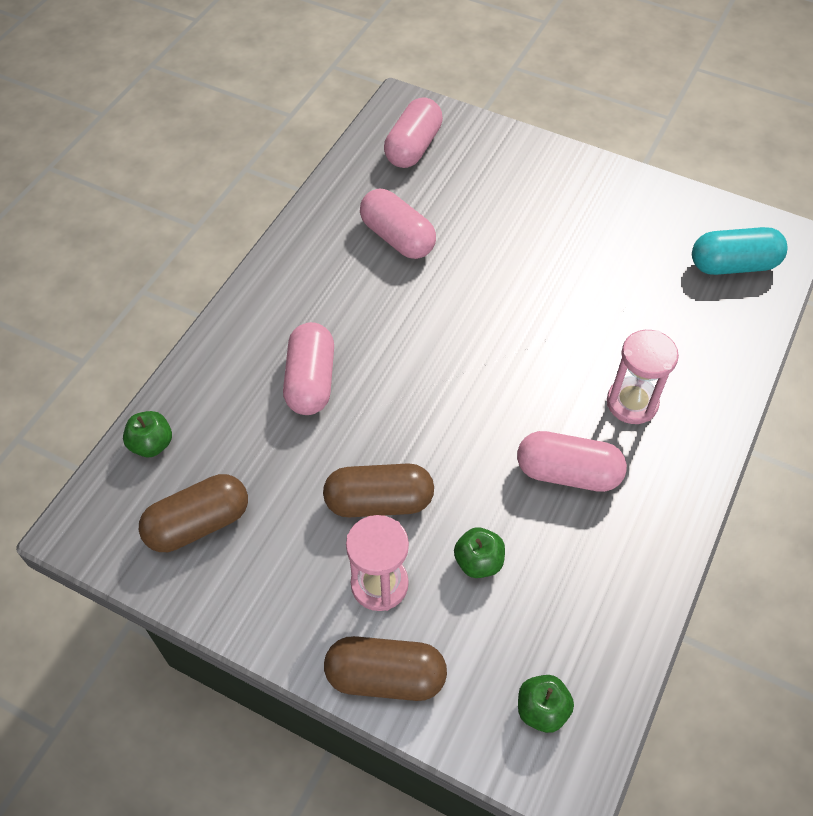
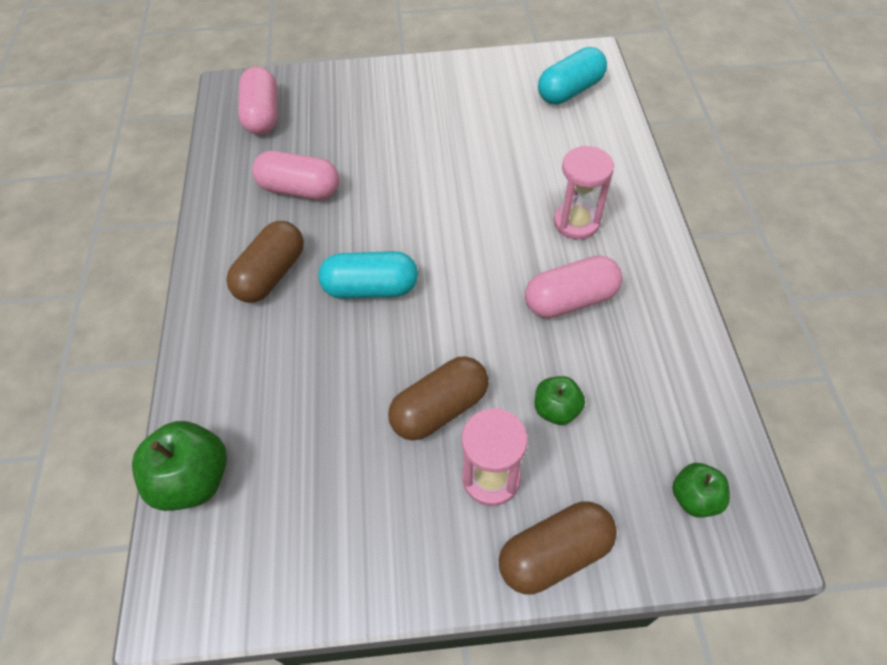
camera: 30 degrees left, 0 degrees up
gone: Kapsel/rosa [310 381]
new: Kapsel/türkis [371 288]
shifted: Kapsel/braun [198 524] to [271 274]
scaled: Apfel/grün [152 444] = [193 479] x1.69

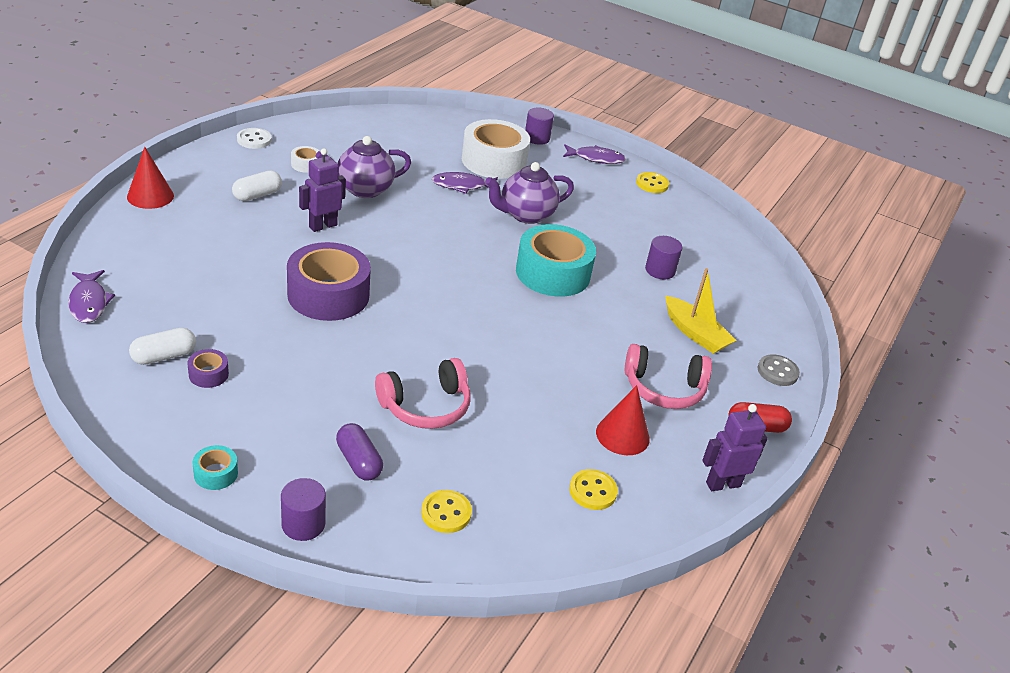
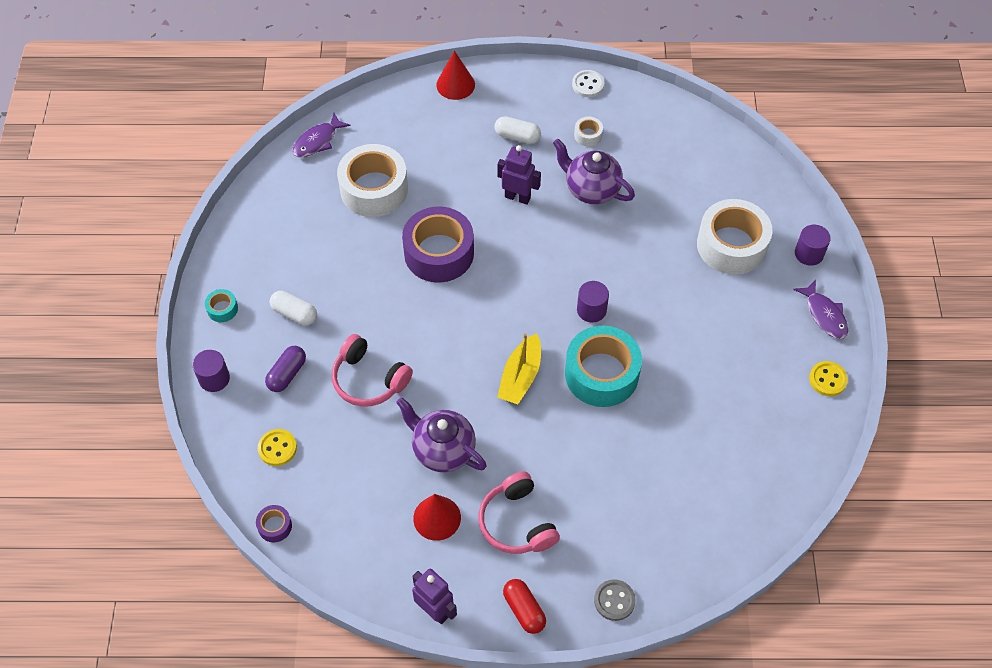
camera: 65 degrees right, 20 degrees up
gone: Fisch/lila [462 186]; Knopf/gelb [592 491]
new: Klebeband/weiß [374 189]
shifted: Kapsel/weiß [164 356] to [294 313]; Klebeband/lila [208 374] to [275 526]; Teekanne/lila [526 215] to [443 450]; Vollzylinder/lila [660 270] to [591 310]; Boot/gelb [695 333] to [520 376]

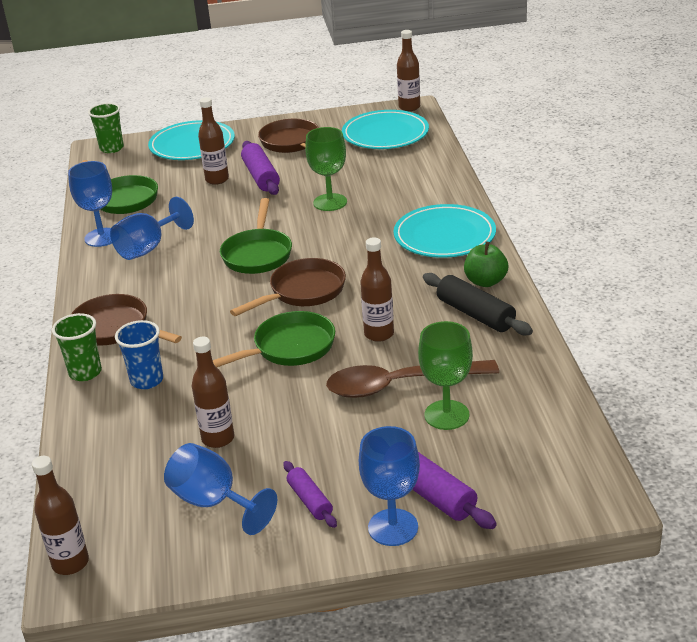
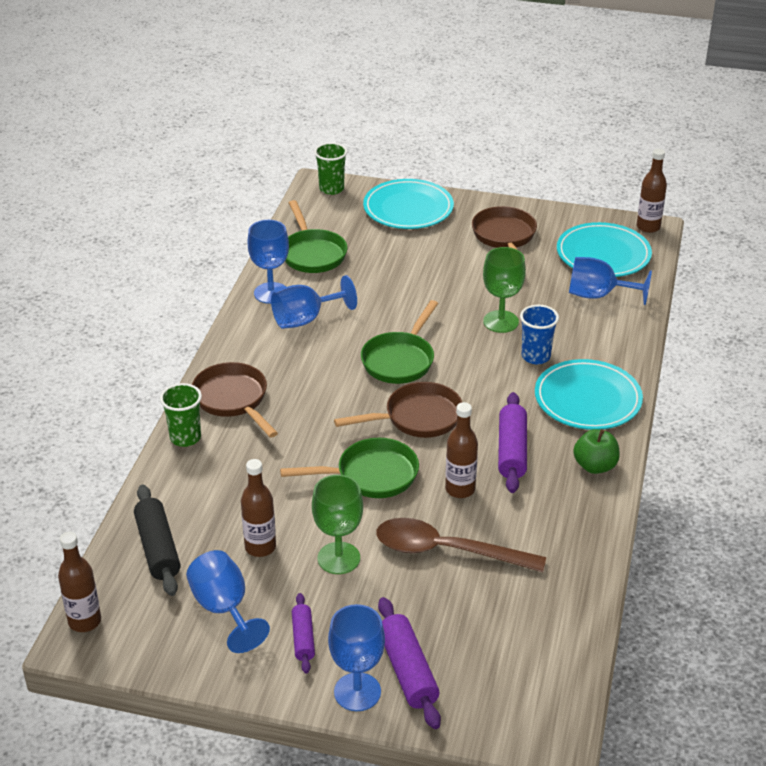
camera: 20 degrees right, 5 degrees up
gone: Flasche/braun [217 179]
new: Kelch/blau [598 295]
shifted: Becher/blau [147 380] to [536 356]; Nudelholz/lila [261 177] to [512 451]; Kelch/grün [446 415] to [338 558]; Nudelholz/schwarz [475 314] to [157 548]

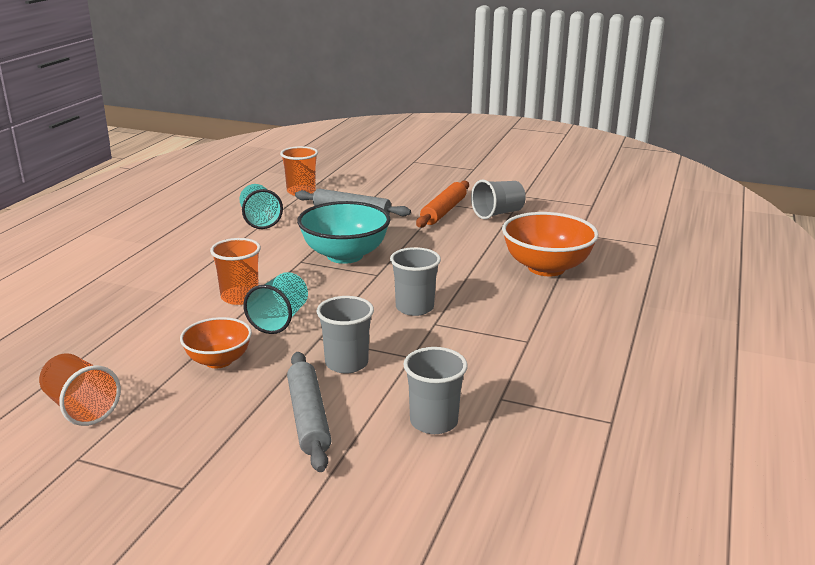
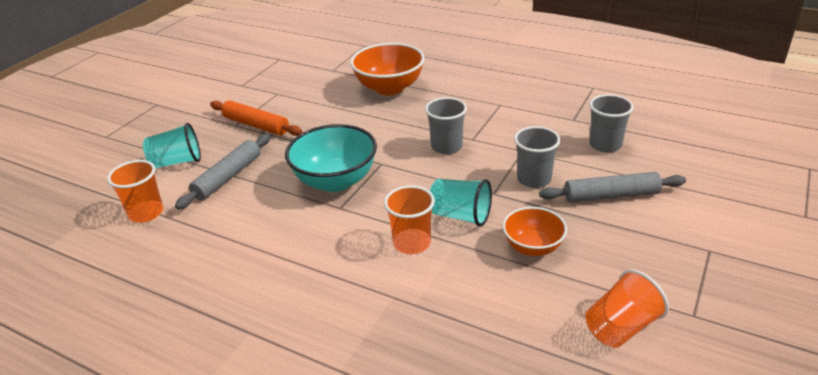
camera: 80 degrees left, 10 degrees up
gone: Becher/grau [498 213]
shifted: Becher/türkis [260 220] to [177 162]

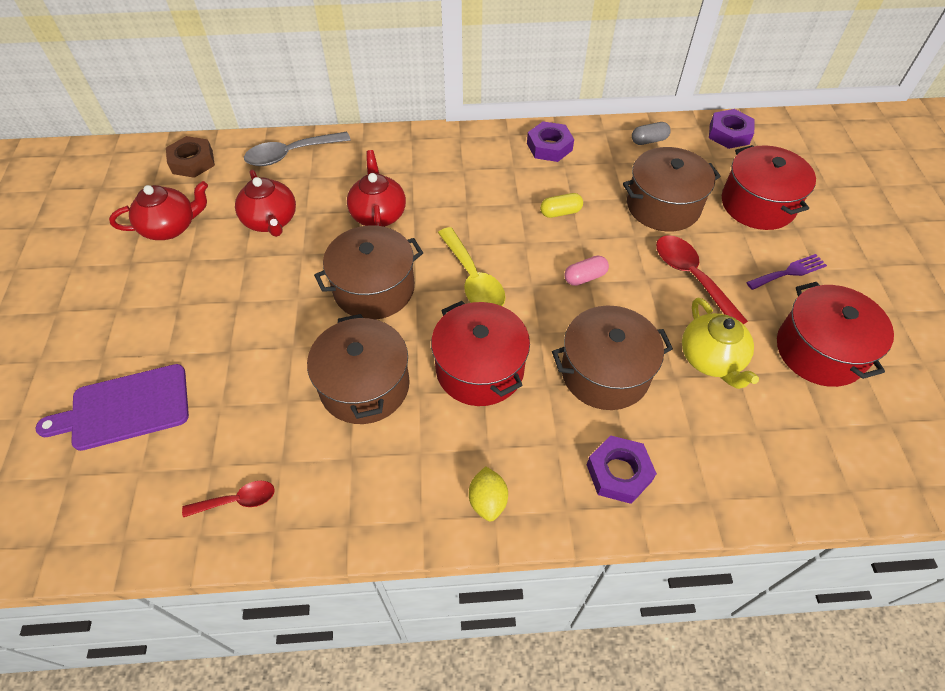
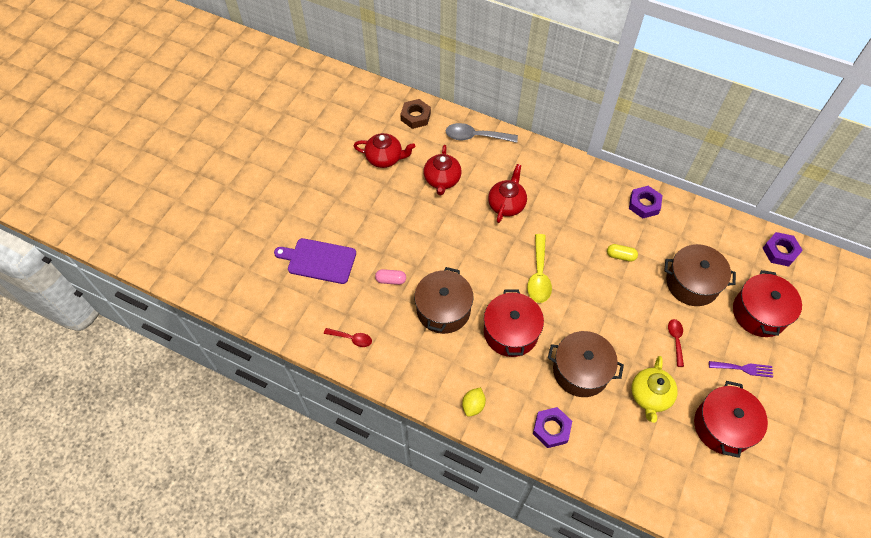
camera: 30 degrees right, 5 degrees up
gone: Kochtopf/braun [374 288]; Kapsel/grau [649 141]
shifted: Kapsel/rosa [585 277] to [391 280]
scaled: Löffel/rot [691 277] = [675 340] x0.59

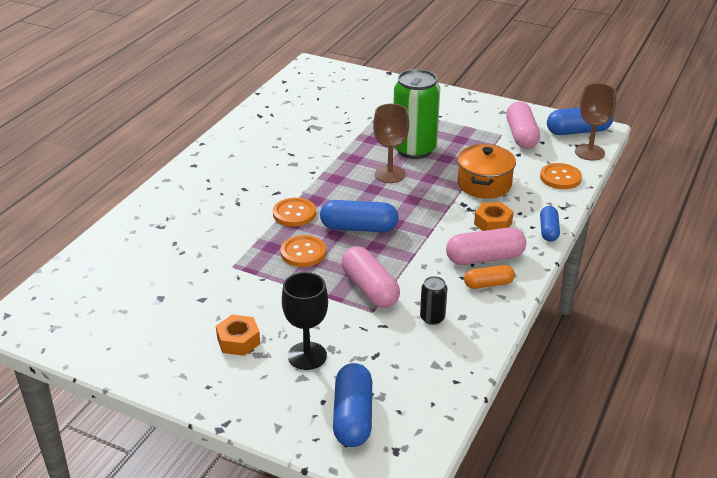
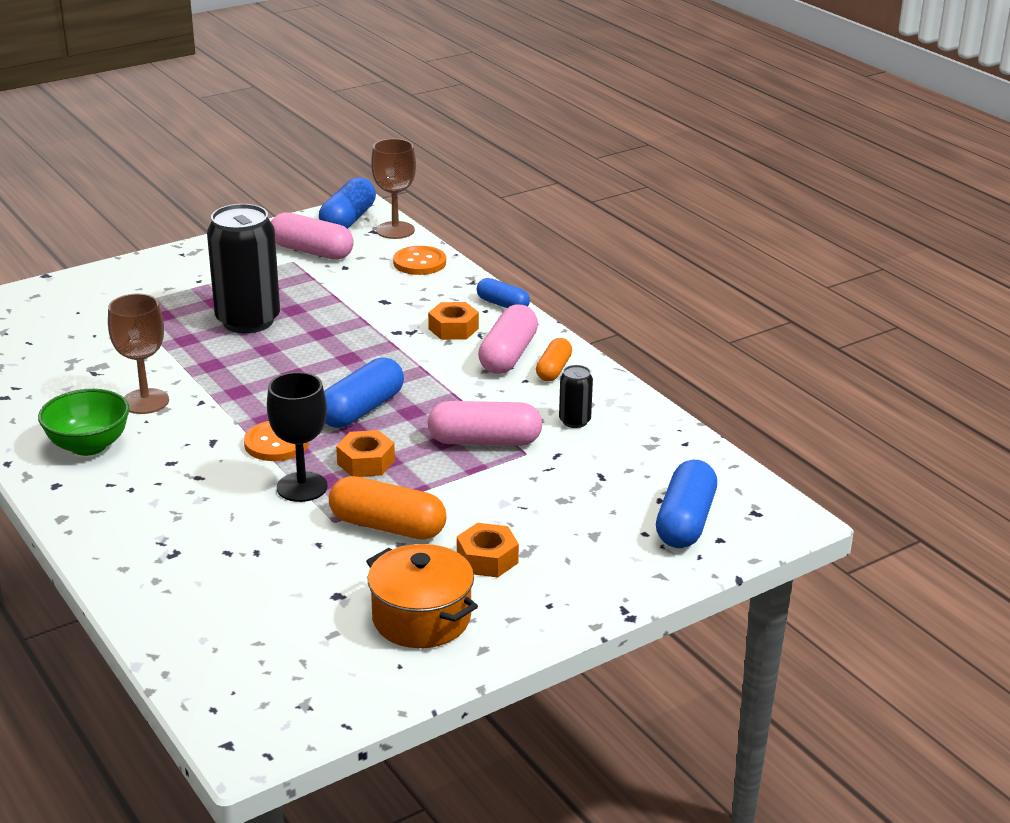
camera: 60 degrees left, 5 degrees down
new: Schüssel/grün [89 446]; Kapsel/orange [387 526]
shifted: Kelch/schwarz [307 356] to [302 487]; Kelch/braun [390 174] to [145 401]; Kochtopf/orange [484 184] to [421 618]
swapped: Knopf/orange [303 252] to Sechskantmutter/orange [366 462]
repainted: Dose/grün [414 149] to Dose/schwarz [248 321]
rotated: Kapsel/blau [353 417] = [685 522] 75 degrees clockwise

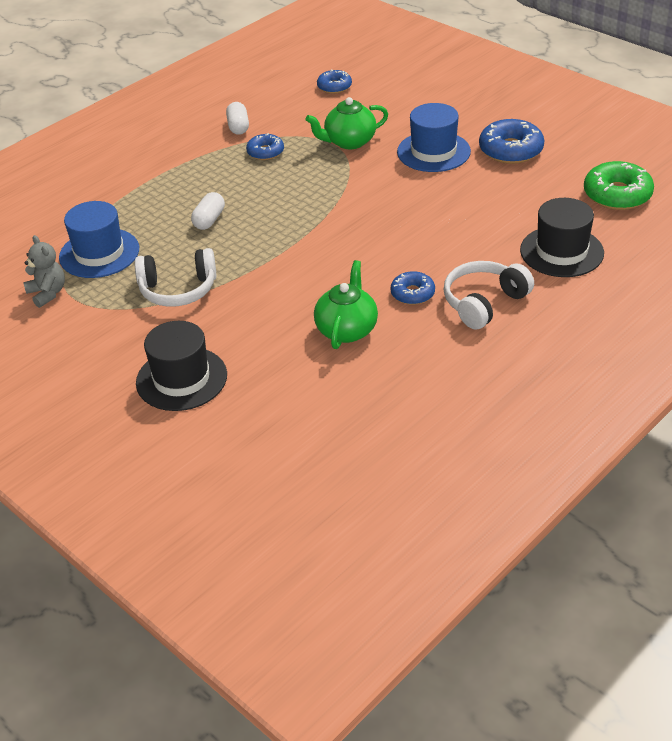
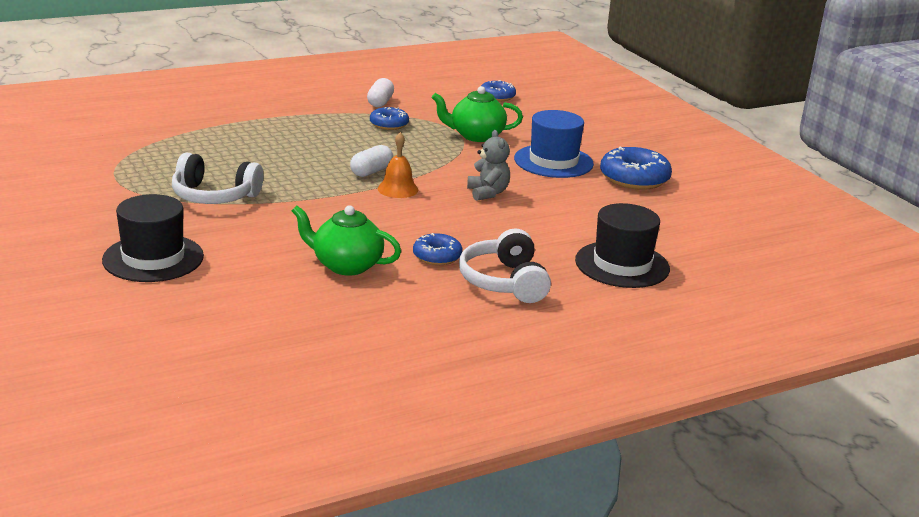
camera: 15 degrees right, 15 degrees down
gone: Hut/blau [99 253]; Donut/grün [617 195]
new: Glocke/orange [398 189]
shifted: Teddybär/grau [48 293] to [487 193]; Kapsel/weiß [209 220] to [371 172]
rotated: Teekanne/grün [347 329] = [346 265] 105 degrees counterclockwise; Kopfhörer/weiß [484 303] = [504 282] 75 degrees counterclockwise

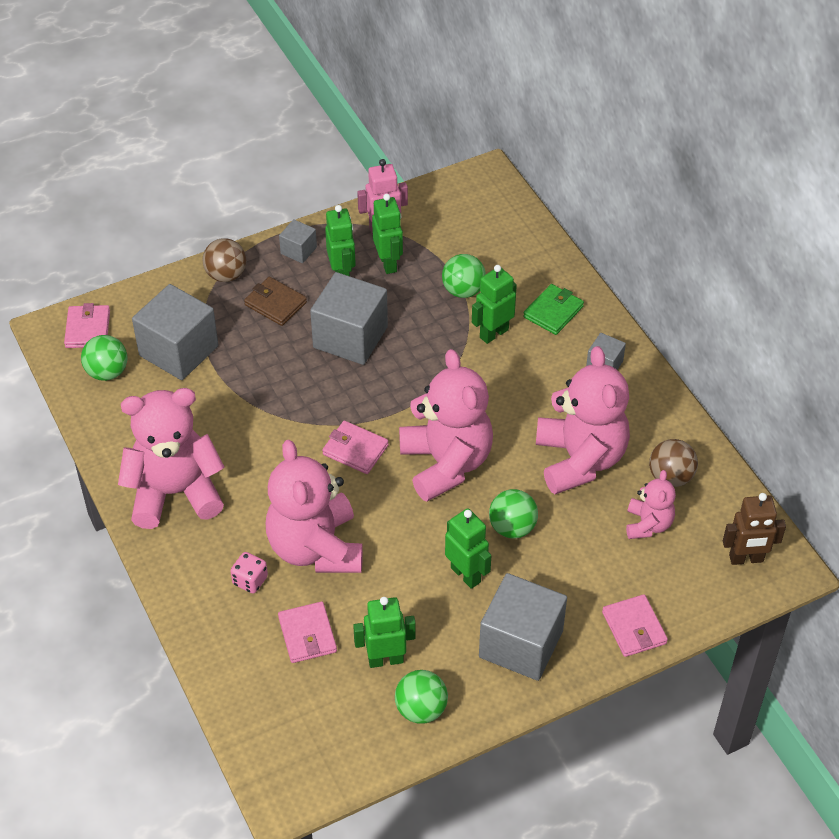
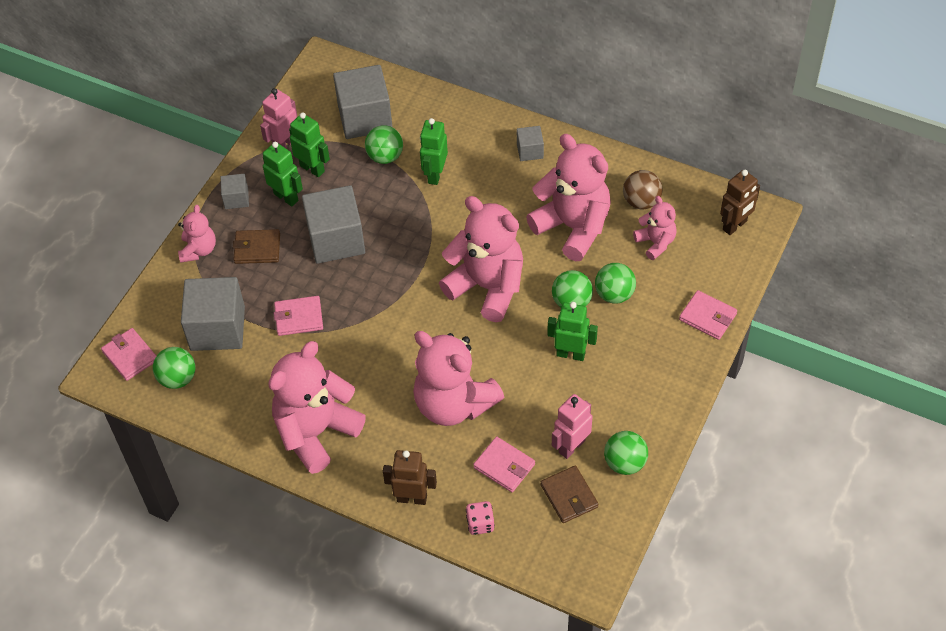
camera: 35 degrees left, 5 degrees up
gone: Geldbörse/grün [553 312]
new: Roboter/braun [412 498]; Geldbörse/braun [569 496]; Ball/grün [614 294]
shifted: Spielwürfel/rosa [250 580] to [480 524]; Geldbörse/rosa [355 450] to [299 317]; Kubus/grau [521 644] to [365 117]
swapped: Ball/braun [226 275] to Teddybär/rosa [198 250]
repainted: Roboter/grün [385 659] to Roboter/rosa [571 446]

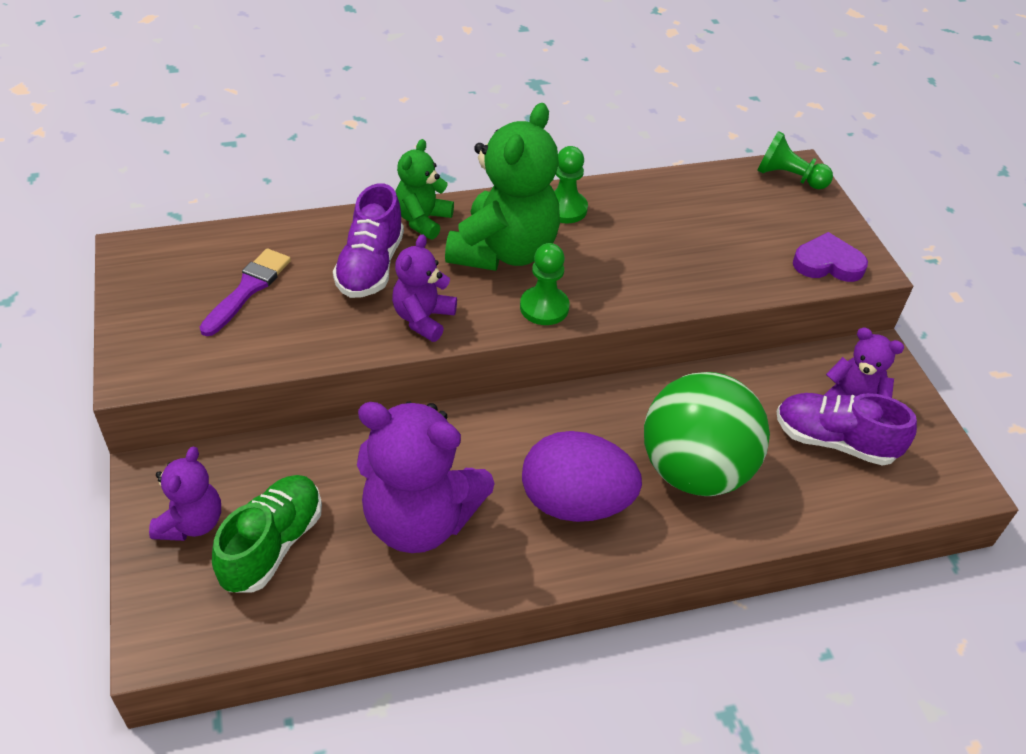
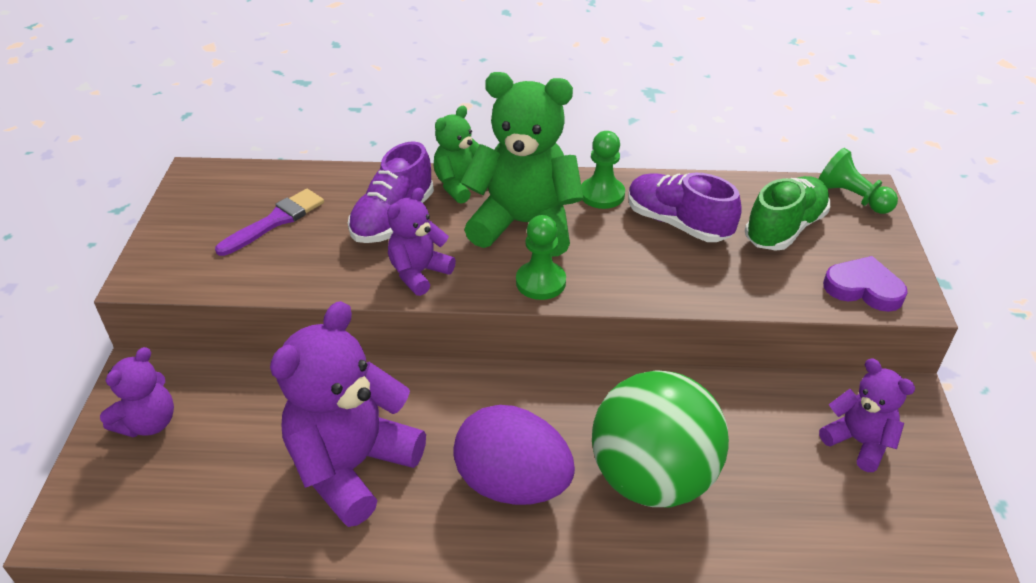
camera: 20 degrees right, 5 degrees down
shifted: Schuh/grün [272 545] to [784 228]; Schuh/lila [834 441] to [677 223]
rotated: Teddybär/lila [419 520] = [352 466] 90 degrees clockwise; Teddybär/grün [504 251] = [524 225] 120 degrees counterclockwise

